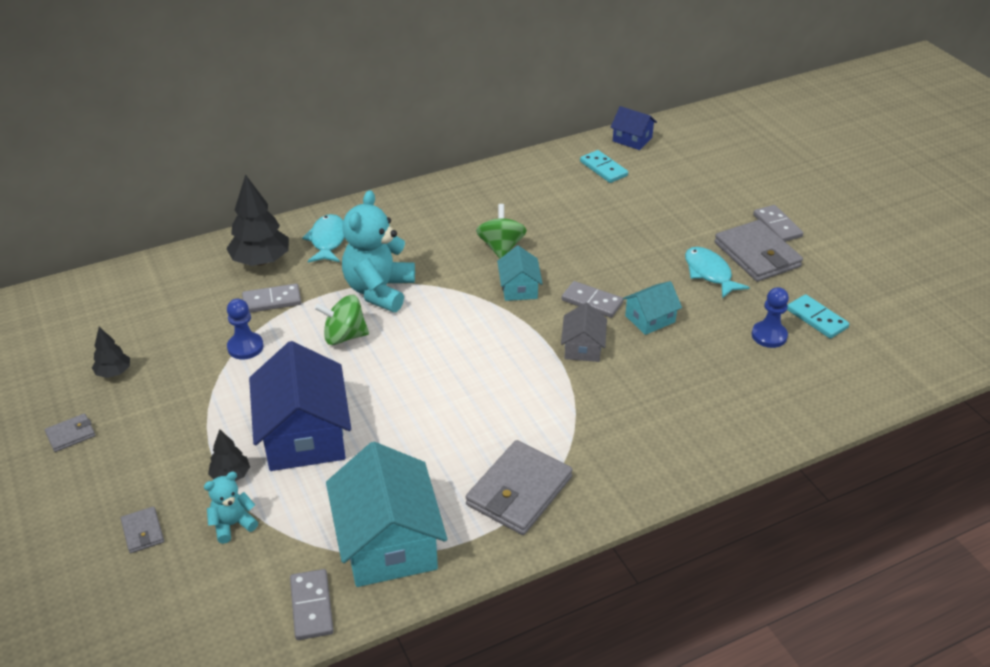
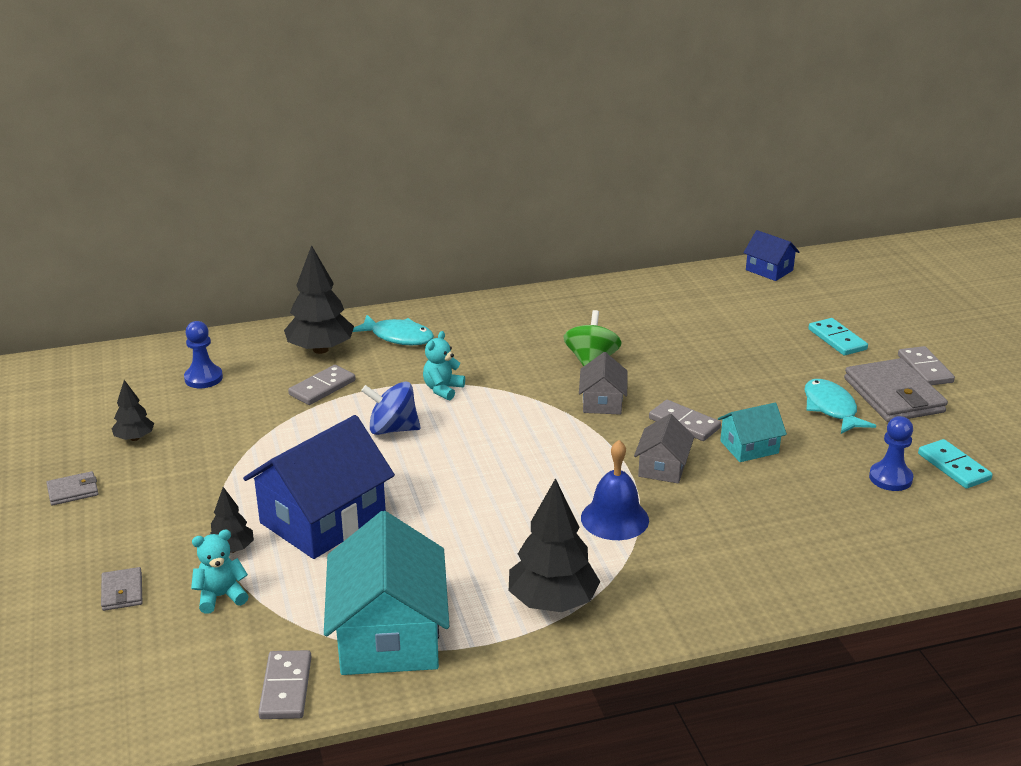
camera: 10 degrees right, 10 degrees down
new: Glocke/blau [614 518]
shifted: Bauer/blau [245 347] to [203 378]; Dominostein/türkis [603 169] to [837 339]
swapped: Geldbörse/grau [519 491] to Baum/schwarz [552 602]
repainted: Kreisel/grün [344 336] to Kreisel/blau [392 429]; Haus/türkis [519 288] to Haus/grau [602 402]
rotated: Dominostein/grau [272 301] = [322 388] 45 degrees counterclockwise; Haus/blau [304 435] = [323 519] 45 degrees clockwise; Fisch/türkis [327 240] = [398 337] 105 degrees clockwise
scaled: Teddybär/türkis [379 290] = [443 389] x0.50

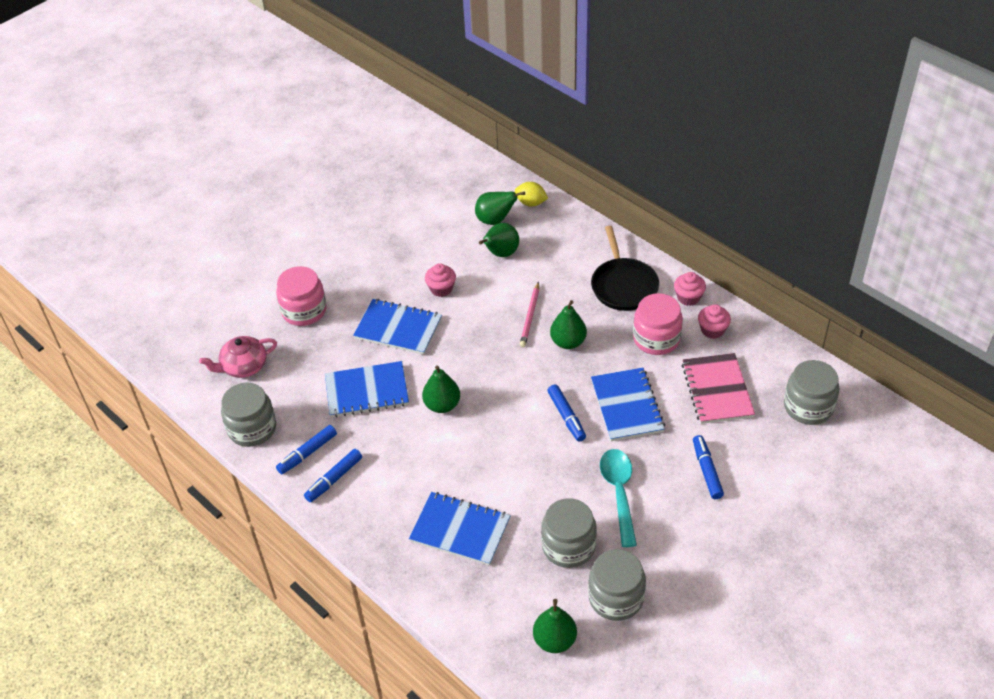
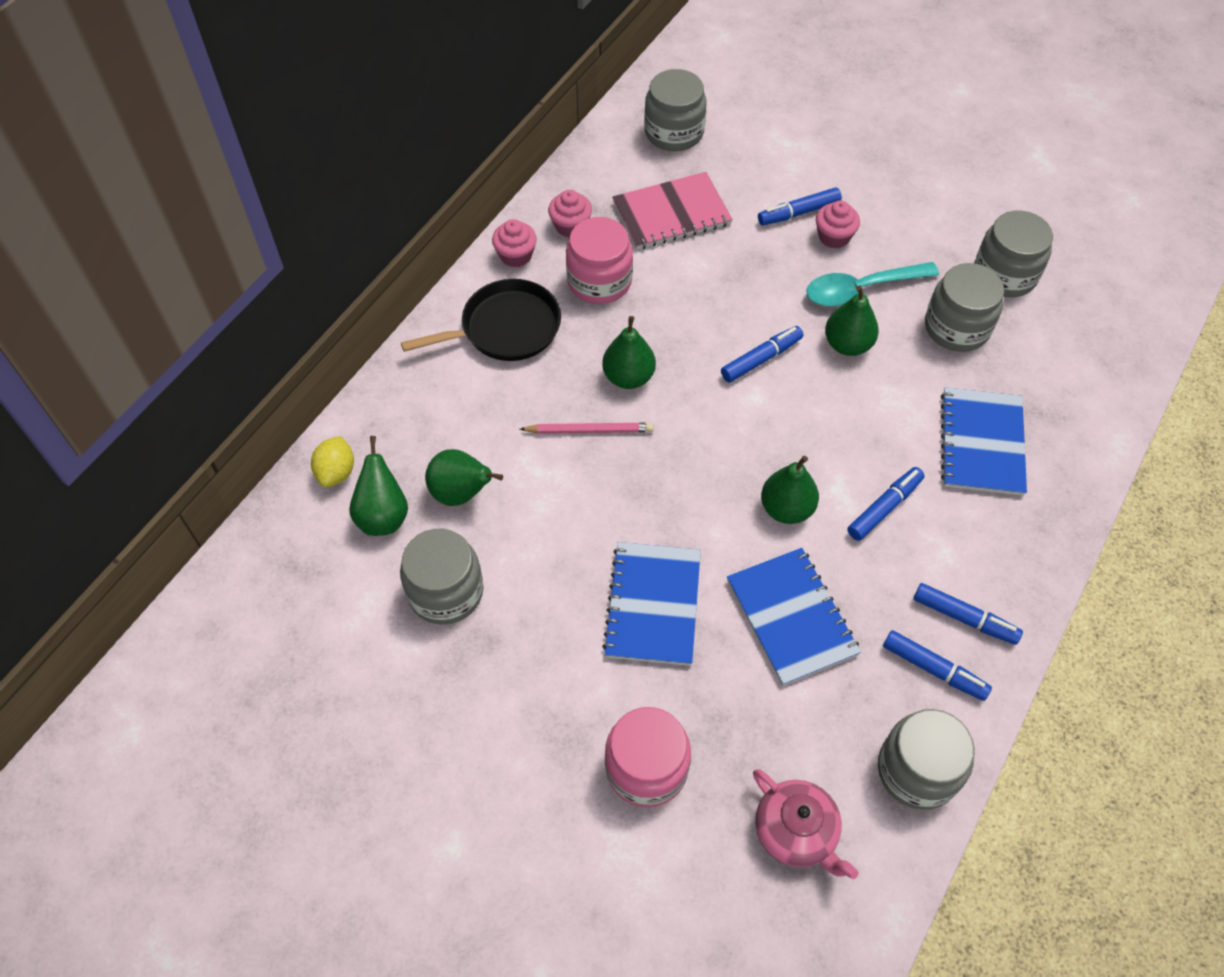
camera: 105 degrees left, 10 degrees up
gone: Notizbuch/blau [627 406]
new: Einmachglas/grau [446 592]; Filzstift/blau [884 508]
shifted: Muffin/rosa [441 289] to [834 237]; Birne/grün [555 640] to [847 344]

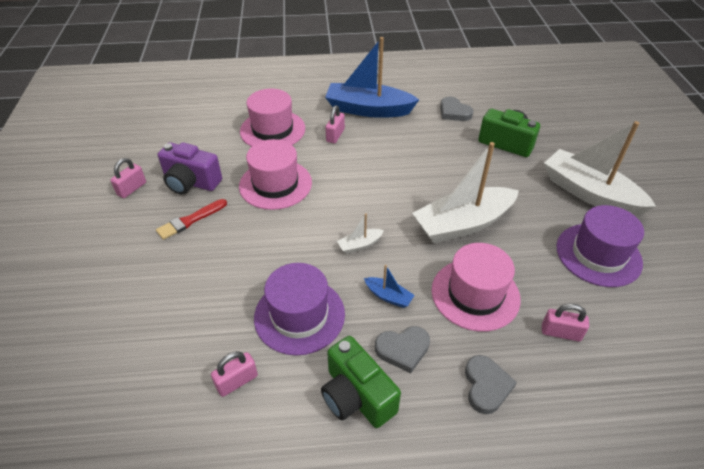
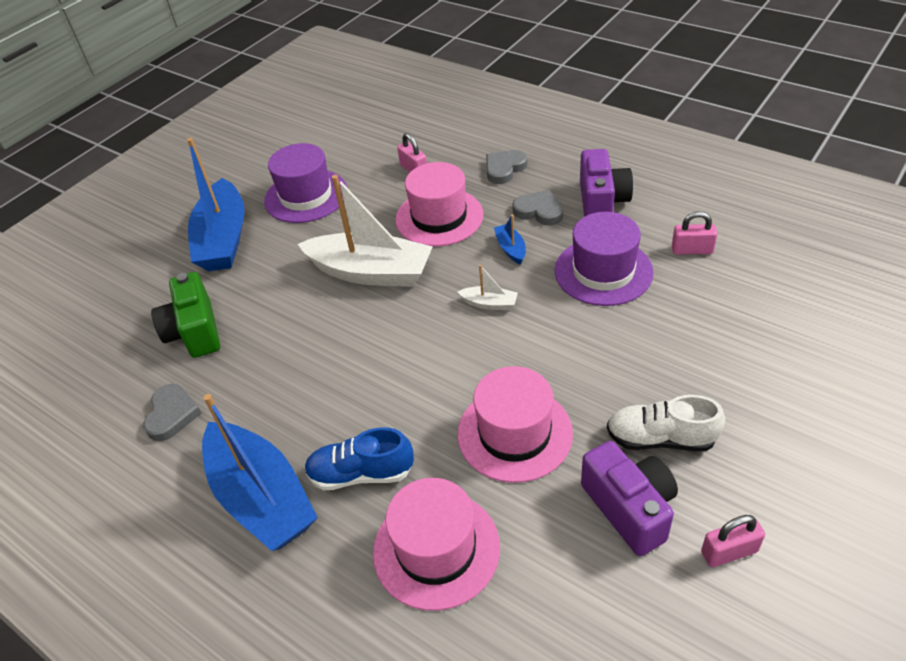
camera: 135 degrees left, 0 degrees up
swapped: Pinsel/rot [190 220] to Schuh/weiß [660 438]; Vorhängeschloss/rosa [335 135] to Schuh/blau [361 473]
repainted: Kamera/grün [356 396] to Kamera/lila [602 202]; Boot/weiß [589 193] to Boot/blau [223 239]

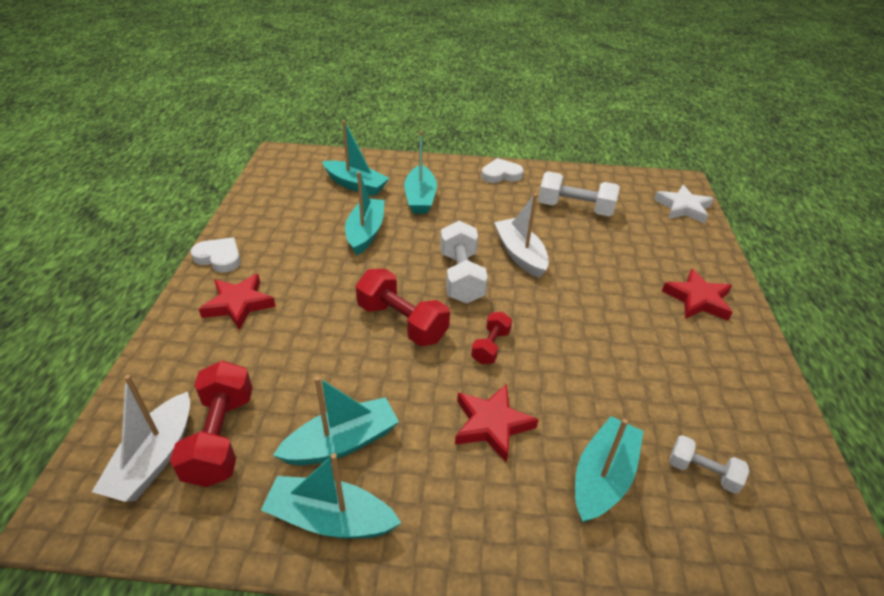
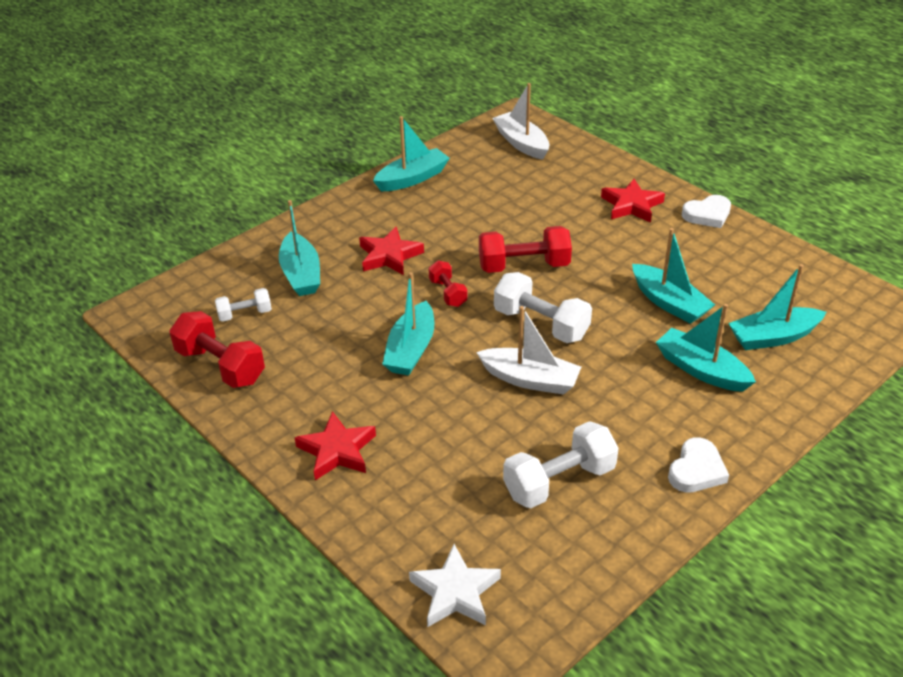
camera: 135 degrees right, 0 degrees up
shifted: Hantel/rot [221 437] to [221 366]; Boot/türkis [342 443] to [411 349]

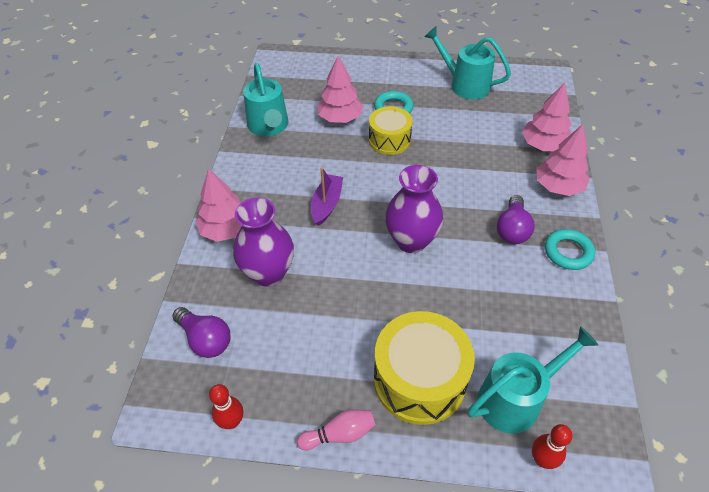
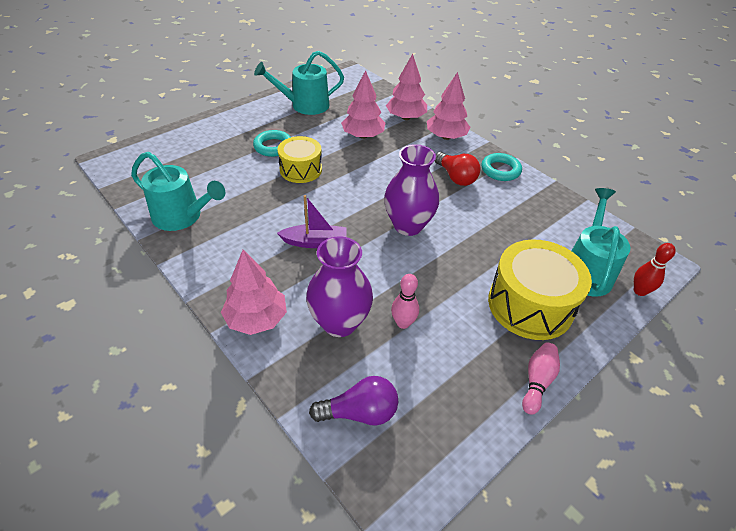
camera: 50 degrees left, 5 degrees down
gone: Bowlingkegel/rot [232 421]
new: Bowlingkegel/rosa [403 323]
shifted: Baum/rosa [340 118] to [363 136]
repainted: Glühbirne/lila [512 229] to Glühbirne/rot [456 177]
rotated: Boot/lila [327 204] = [315 242] 120 degrees clockwise

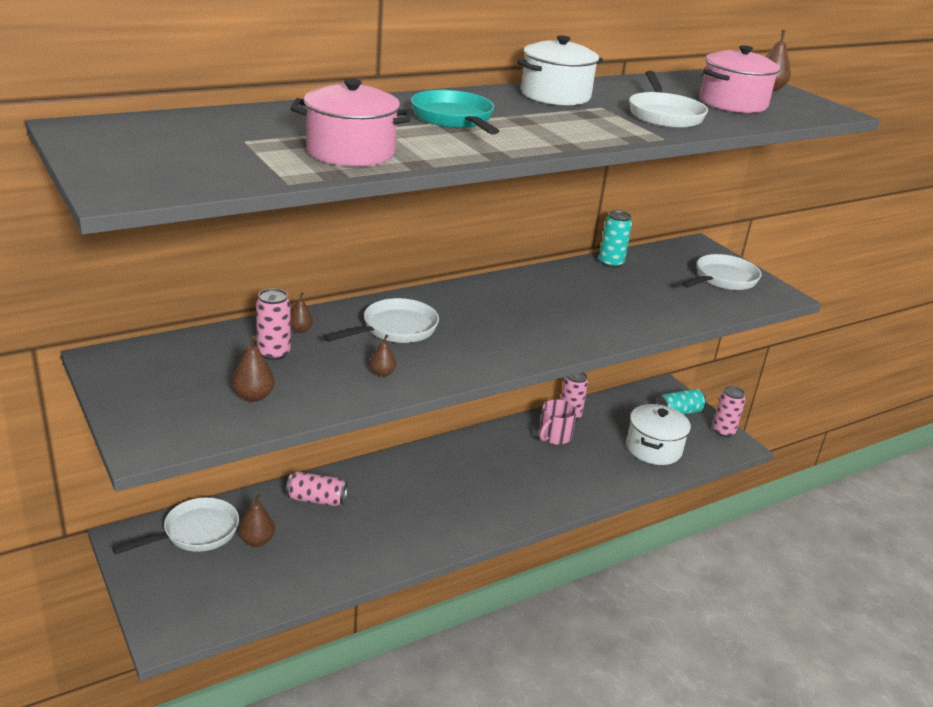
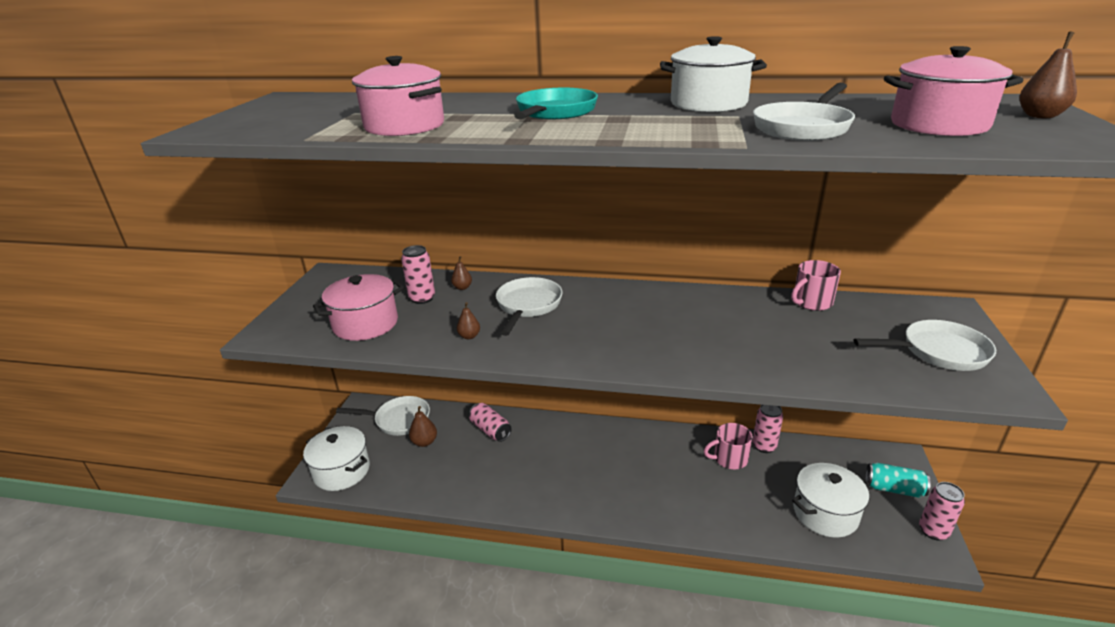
camera: 45 degrees right, 0 degrees up
new: Kochtopf/weiß [342 471]
swapped: Birne/braun [253 396] to Kochtopf/rosa [365 324]; Dose/türkis [611 263] to Tasse/rosa [811 302]
rotated: Pfanne/weiß [395 329] = [528 306] 75 degrees counterclockwise

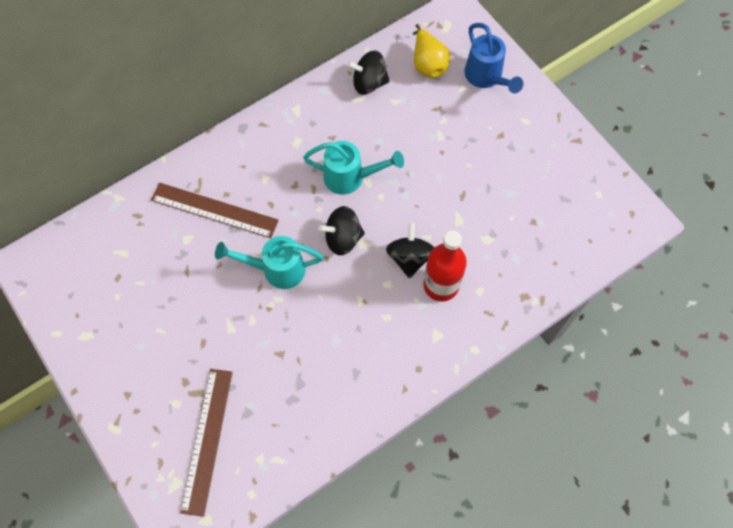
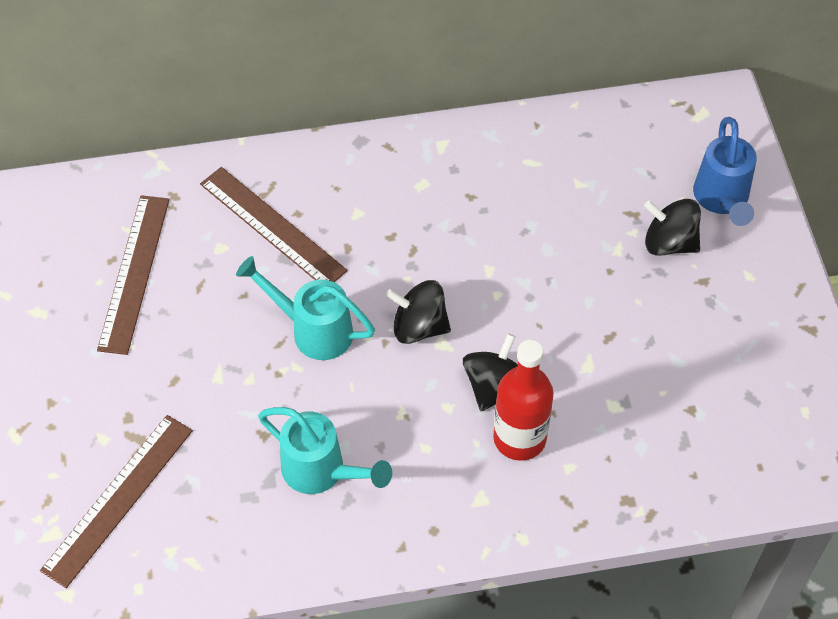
camera: 25 degrees right, 10 degrees down
gone: Birne/gelb [428 64]
new: Lineal/braun [134 273]
shifted: Gießkanne/türkis [350 177] to [322 472]; Kreisel/schwarz [369 83] to [669 243]

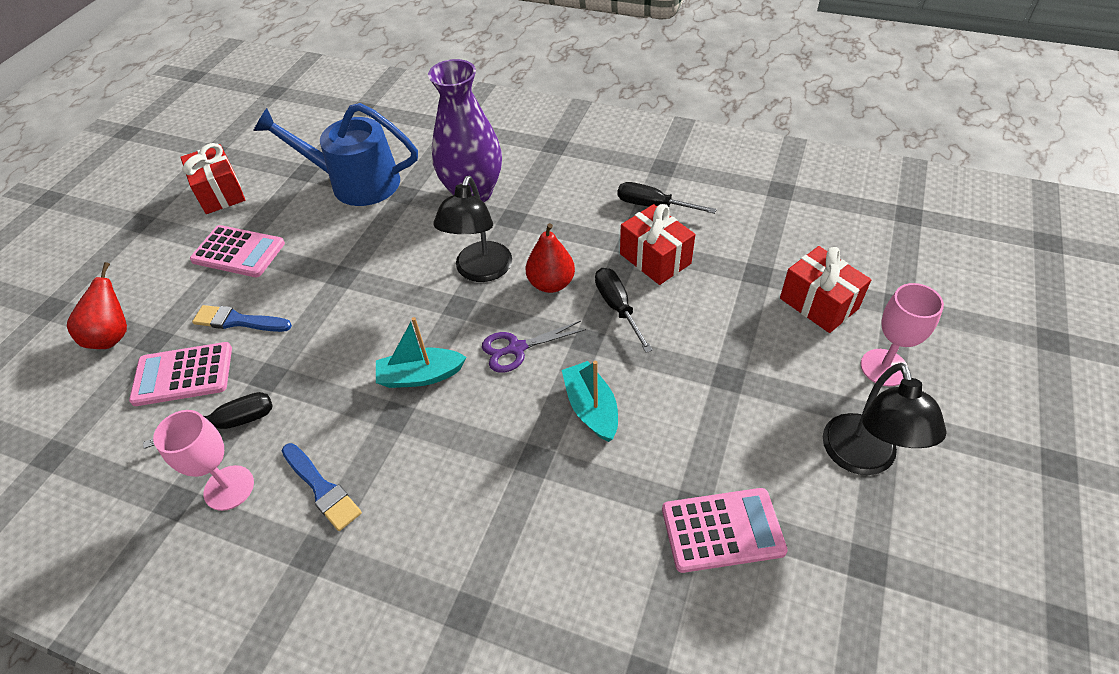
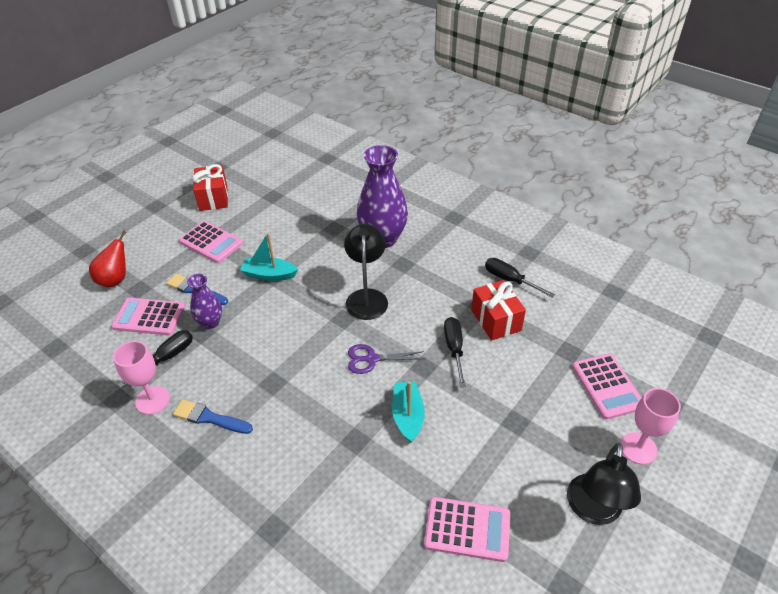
camera: 15 degrees right, 5 degrees down
gone: Gießkanne/blau [356 182]; Birne/rot [551 283]
new: Vase/lila [210 322]
shifted: Boot/türkis [420 376] to [269 275]
swapped: Geschenk/rot [818 303] to Taschenrechner/rosa [607 386]
rotated: Schraubenzieher/schwarz [229 424] = [166 358] 45 degrees counterclockwise; Pinsel/blau [322 488] = [209 418] 135 degrees clockwise; Lampe/schwarz [480 271] = [367 297] 150 degrees clockwise

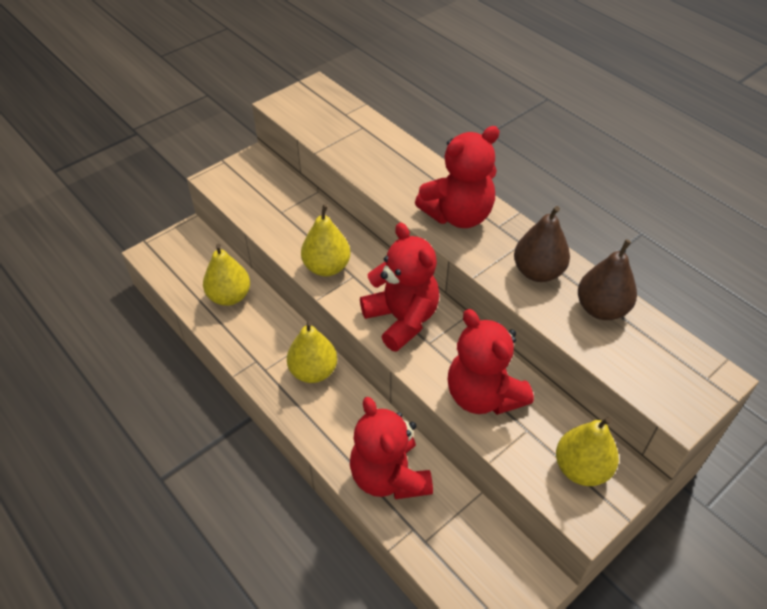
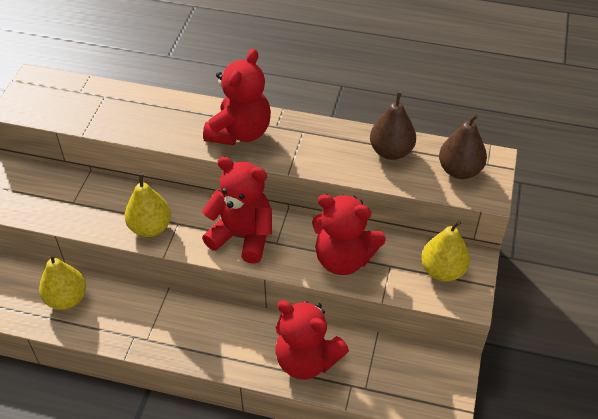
camera: 35 degrees left, 0 degrees up
gone: Birne/gelb [313 371]
shifted: Birne/braun [538 272] to [459 170]

